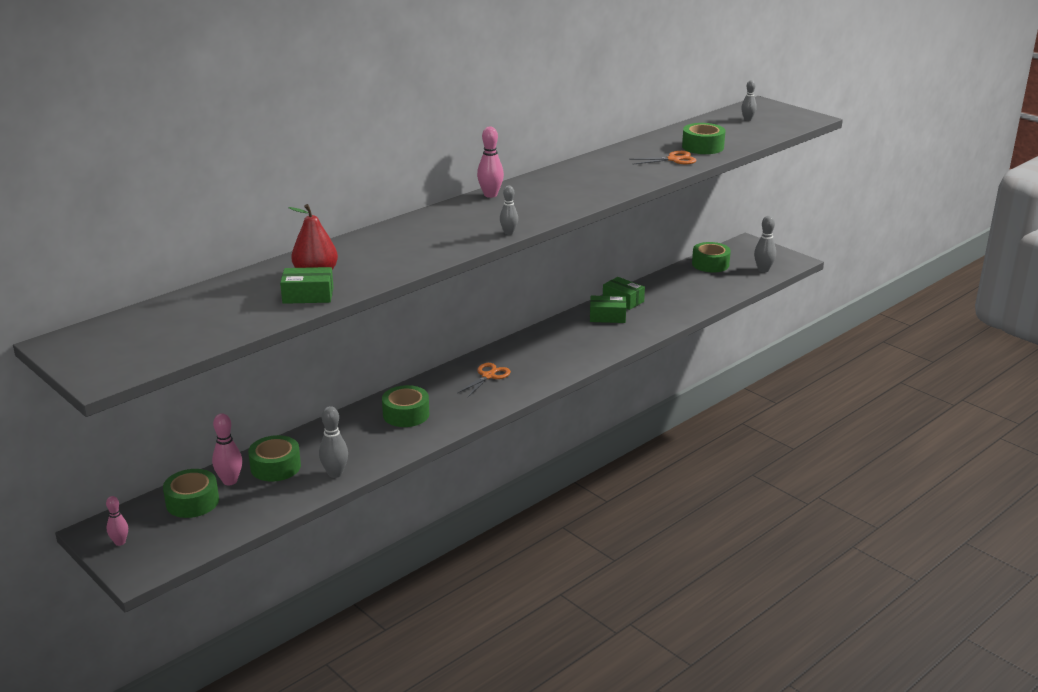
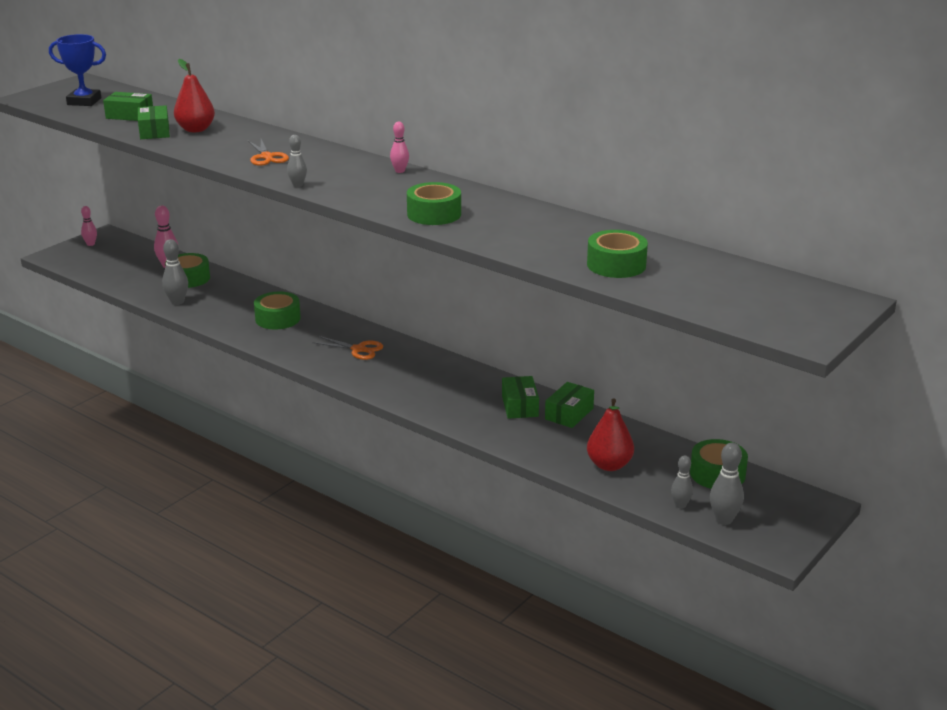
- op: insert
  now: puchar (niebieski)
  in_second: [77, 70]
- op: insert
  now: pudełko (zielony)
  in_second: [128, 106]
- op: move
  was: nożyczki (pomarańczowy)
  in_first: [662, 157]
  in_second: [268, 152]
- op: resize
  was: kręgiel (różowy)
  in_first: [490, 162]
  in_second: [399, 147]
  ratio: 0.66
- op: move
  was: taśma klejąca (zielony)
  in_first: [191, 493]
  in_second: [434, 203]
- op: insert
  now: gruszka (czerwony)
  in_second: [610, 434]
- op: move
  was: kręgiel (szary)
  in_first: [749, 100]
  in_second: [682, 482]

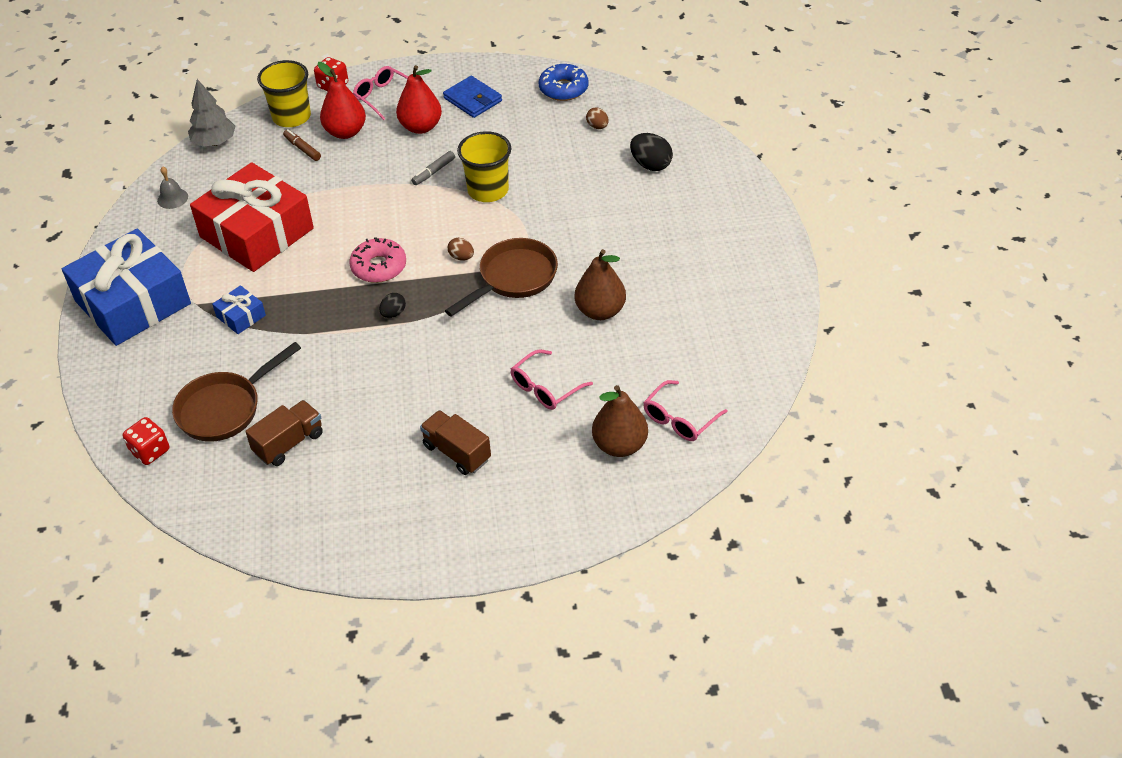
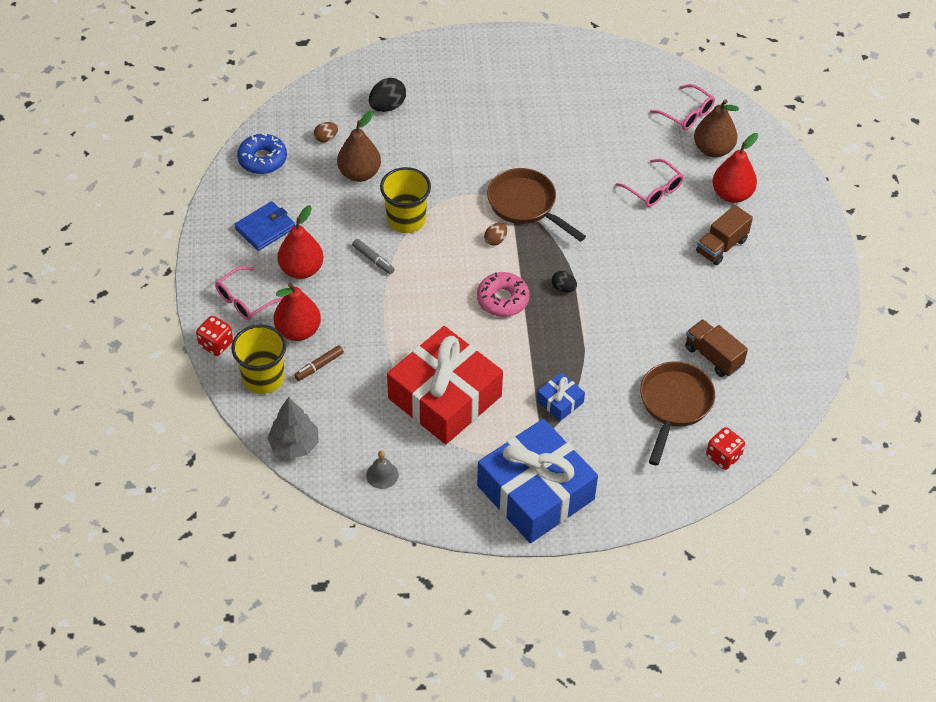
- op: move
  was: gruszka (brązowy)
  in_first: [600, 284]
  in_second: [359, 146]
- op: rotate
  was: patelnia (brązowy)
  in_first: [236, 392]
  in_second: [677, 413]
  clockwise: -120
- op: insert
  now: gruszka (czerwony)
  in_second: [735, 168]

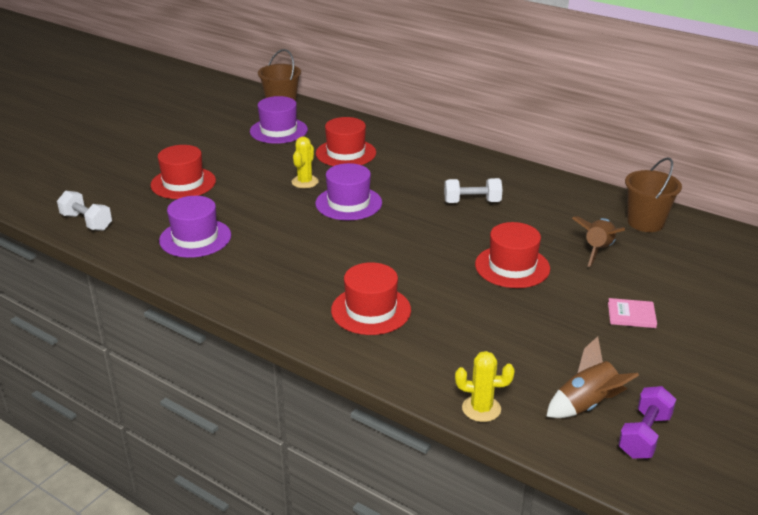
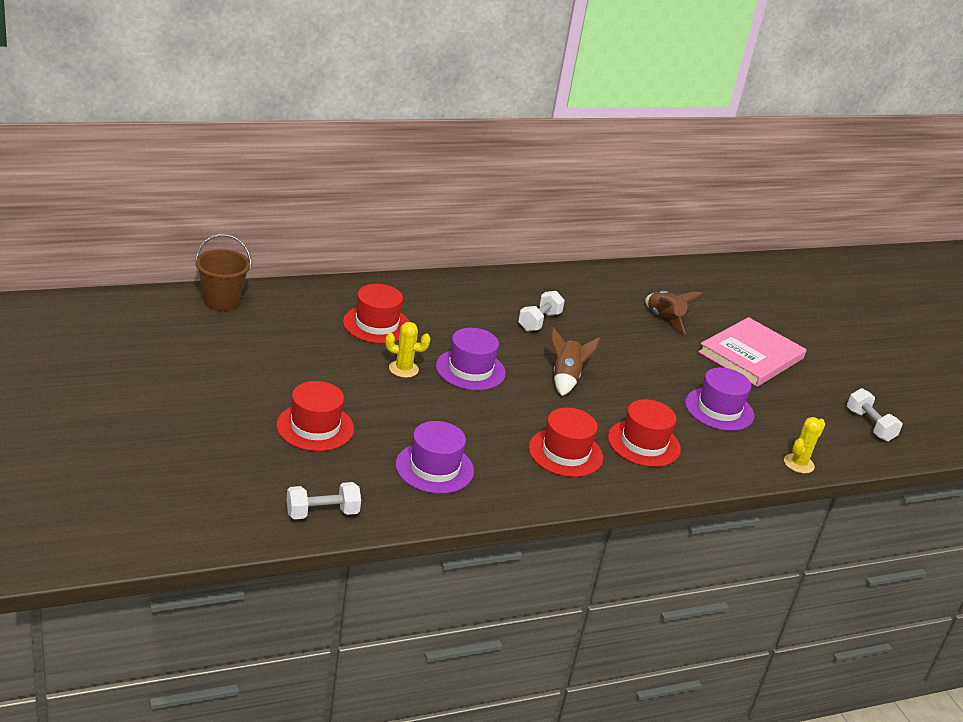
- op: rotate
  was: kaktus (żółty)
  in_first: [305, 162]
  in_second: [408, 350]
  clockwise: -45
- op: move
  was: kapelusz (czerwony)
  in_first: [512, 255]
  in_second: [565, 442]
- op: move
  was: rakieta (brązowy)
  in_first: [592, 377]
  in_second: [575, 361]
- op: move
  was: kapelusz (fioletowy)
  in_first: [279, 120]
  in_second: [719, 399]
- op: resize
  was: książka (różowy)
  in_first: [632, 313]
  in_second: [752, 352]
  ratio: 2.41
- op: recolor
  was: hantel (fioletowy)
  now: hantel (biały)
  in_first: [647, 422]
  in_second: [874, 414]
- op: delete
  was: wiadro (brązowy)
  in_first: [653, 194]

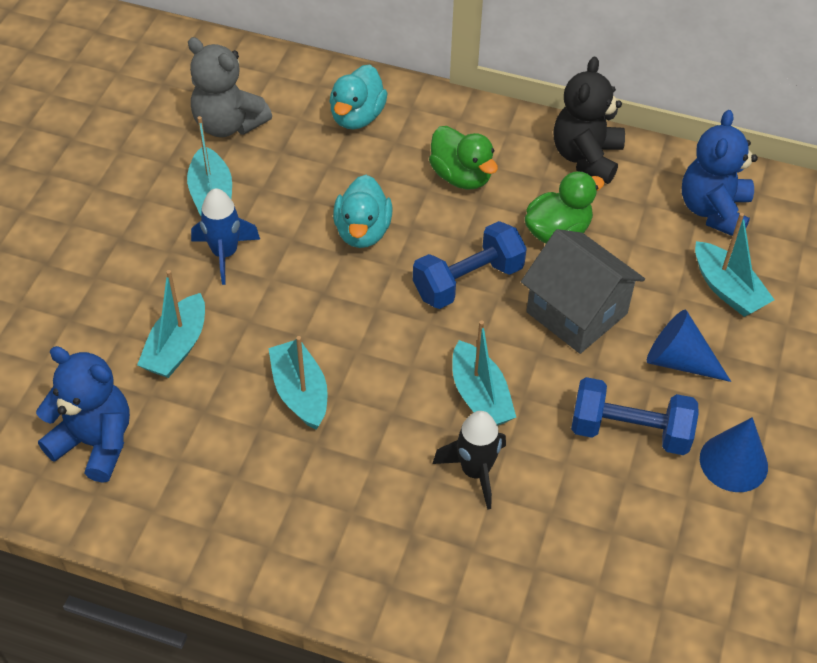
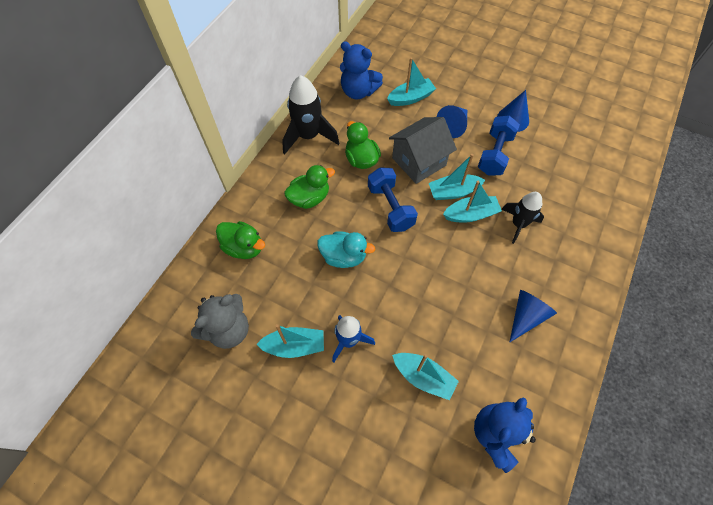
- op: recolor
  was: kaczka (turkusowy)
  now: kaczka (zielony)
  in_first: [358, 97]
  in_second: [240, 240]
- op: replace
  was: miś (czarny)
  now: rakieta (czarny)
  in_first: [589, 120]
  in_second: [310, 114]
- op: move
  was: łódka (turkusowy)
  in_first: [298, 383]
  in_second: [457, 177]
- op: insert
  now: stożek (niebieski)
  in_second: [533, 316]

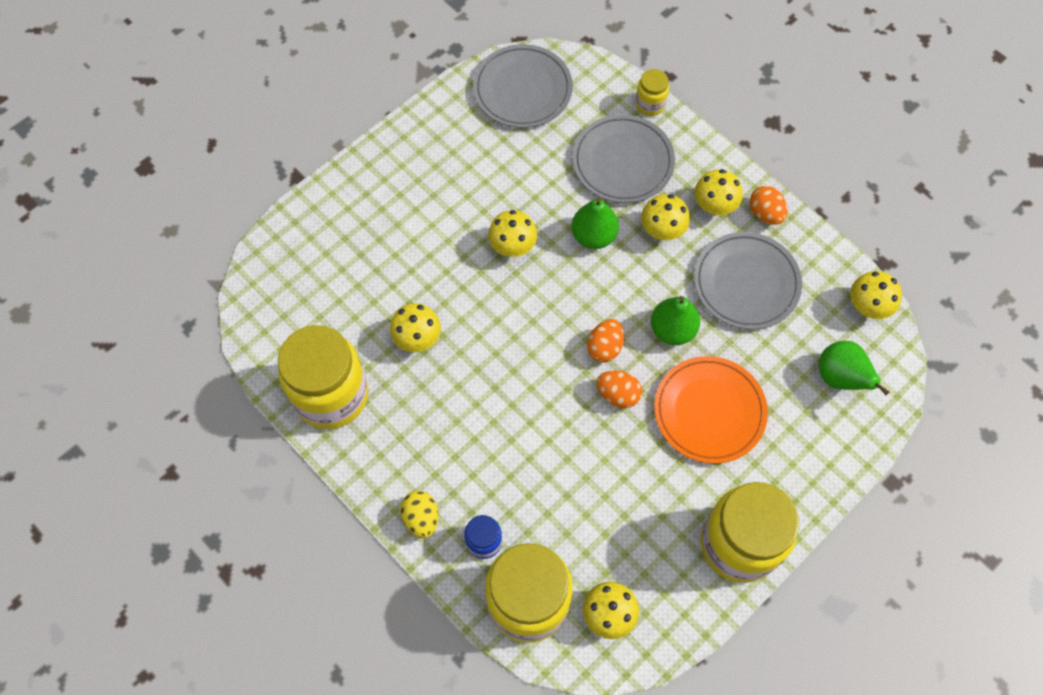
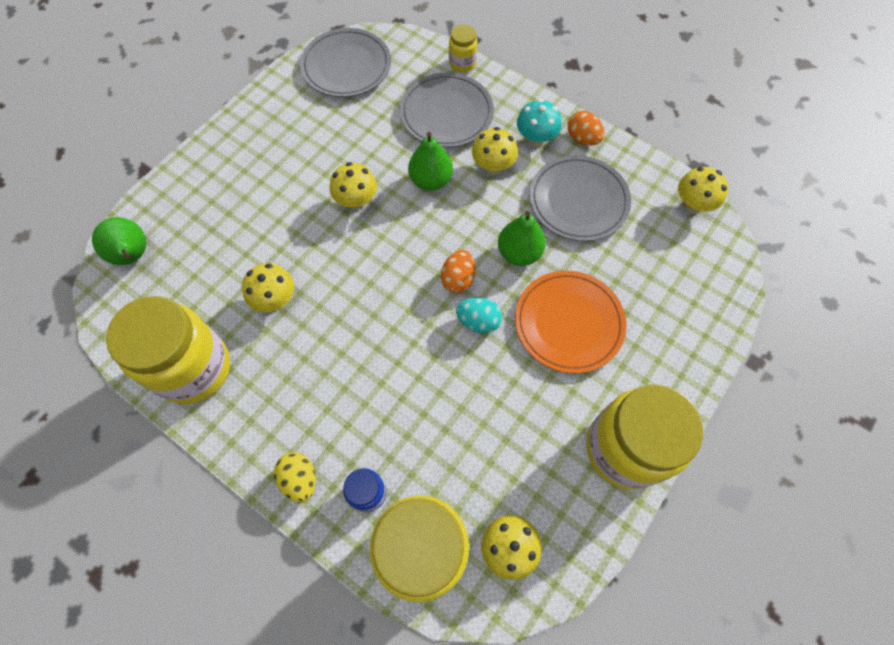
- op: move
  was: gruszka (zielony)
  in_first: [854, 368]
  in_second: [119, 241]
- op: recolor
  was: jajko (pomarańczowy)
  now: jajko (turkusowy)
  in_first: [619, 389]
  in_second: [479, 315]
- op: recolor
  was: grzyb (żółty)
  now: grzyb (turkusowy)
  in_first: [718, 192]
  in_second: [539, 123]

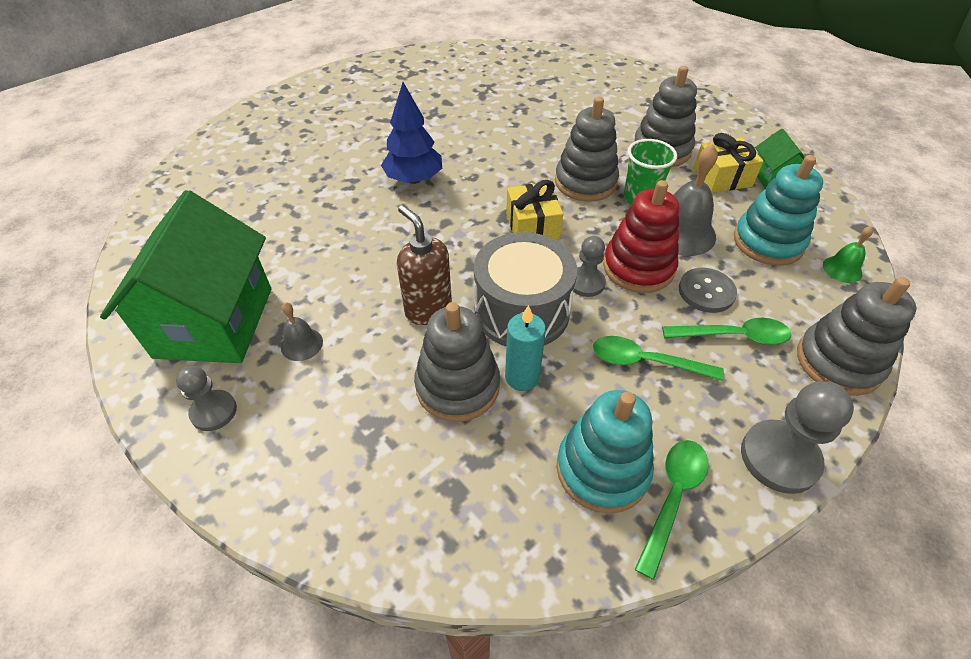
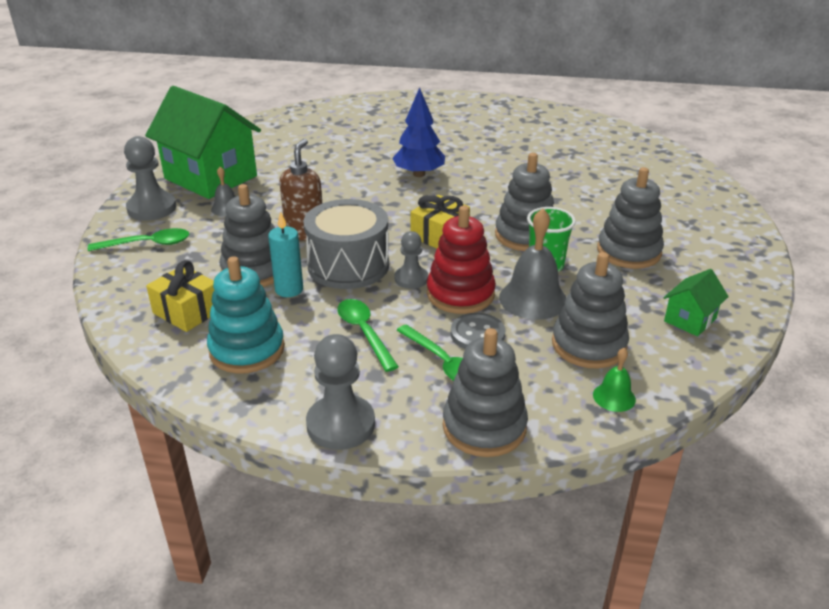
- op: move
  was: łyżka (zielony)
  in_first: [672, 510]
  in_second: [138, 239]
- op: resize
  was: pionek (szary)
  in_first: [206, 398]
  in_second: [150, 178]
  ratio: 1.61
- op: rotate
  was: domek (zielony)
  in_first: [185, 276]
  in_second: [203, 142]
  clockwise: 75
- op: move
  was: prezent (żółty)
  in_first: [728, 163]
  in_second: [180, 296]
- op: recolor
  was: zabawka nakładanka (turkusowy)
  now: zabawka nakładanka (szary)
  in_first: [778, 210]
  in_second: [590, 310]

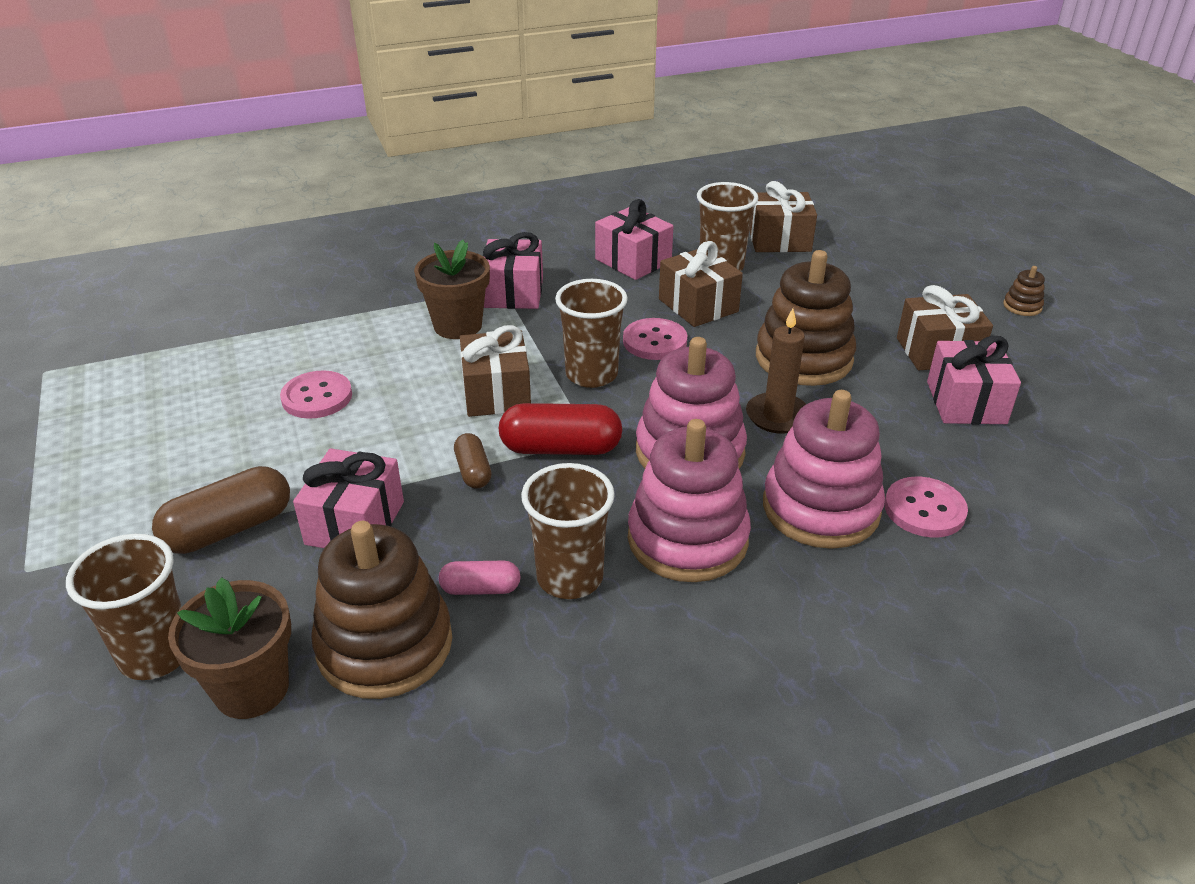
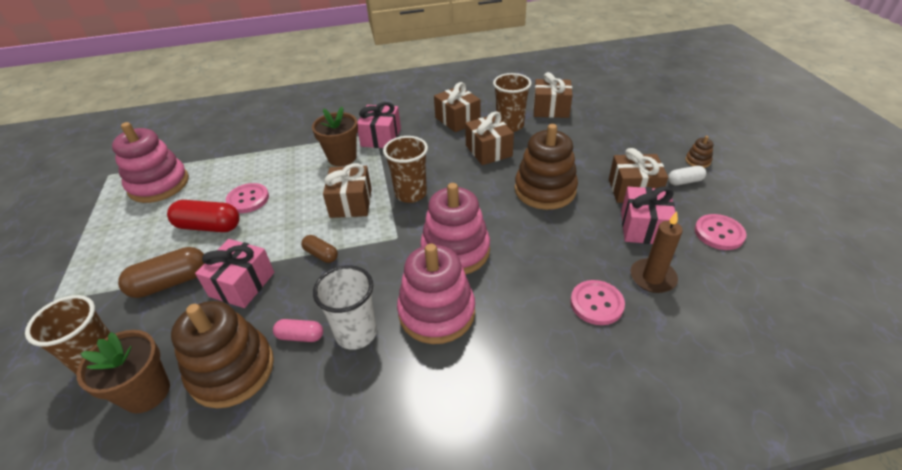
- op: move
  was: zabawka nakładanka (różowy)
  in_first: [824, 469]
  in_second: [150, 162]
- op: move
  was: kapsułka (czerwony)
  in_first: [560, 429]
  in_second: [203, 216]
- op: rotate
  was: kapsułka (brązowy)
  in_first: [473, 461]
  in_second: [319, 249]
  clockwise: -45
- op: recolor
  was: szklanka (brązowy)
  now: szklanka (biały)
  in_first: [568, 531]
  in_second: [345, 307]
- op: recolor
  was: prezent (różowy)
  now: prezent (brązowy)
  in_first: [634, 239]
  in_second: [457, 107]
- op: move
  was: świeca (brązowy)
  in_first: [776, 370]
  in_second: [656, 252]
- op: insert
  now: kapsułka (biały)
  in_second: [687, 175]
- op: move
  was: guzik (różowy)
  in_first: [655, 339]
  in_second: [721, 232]

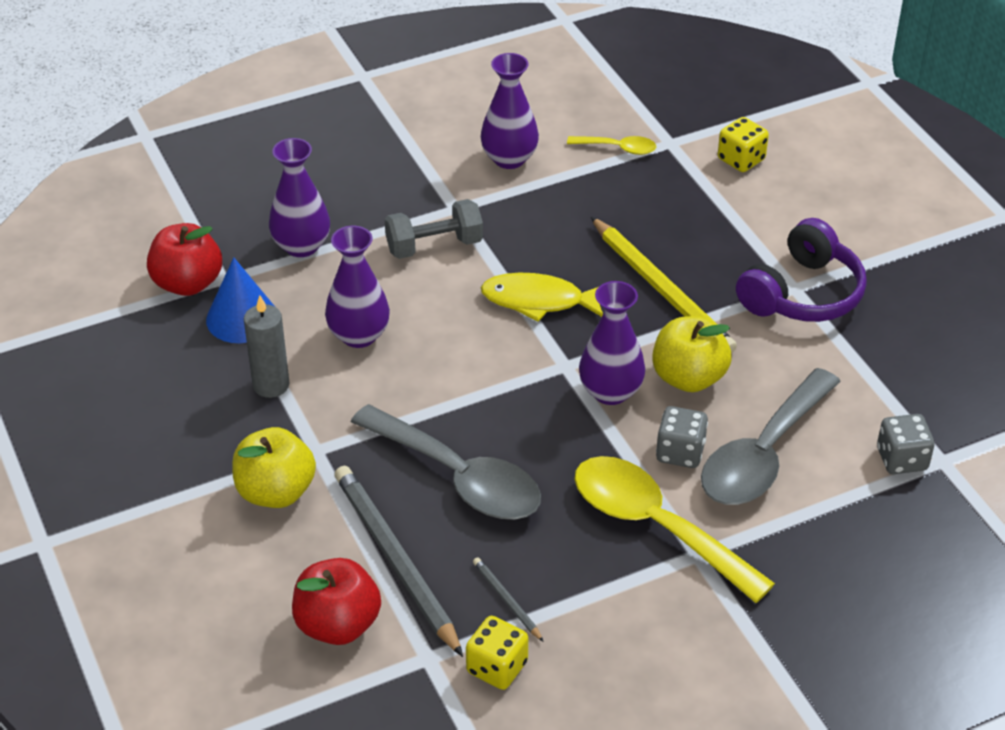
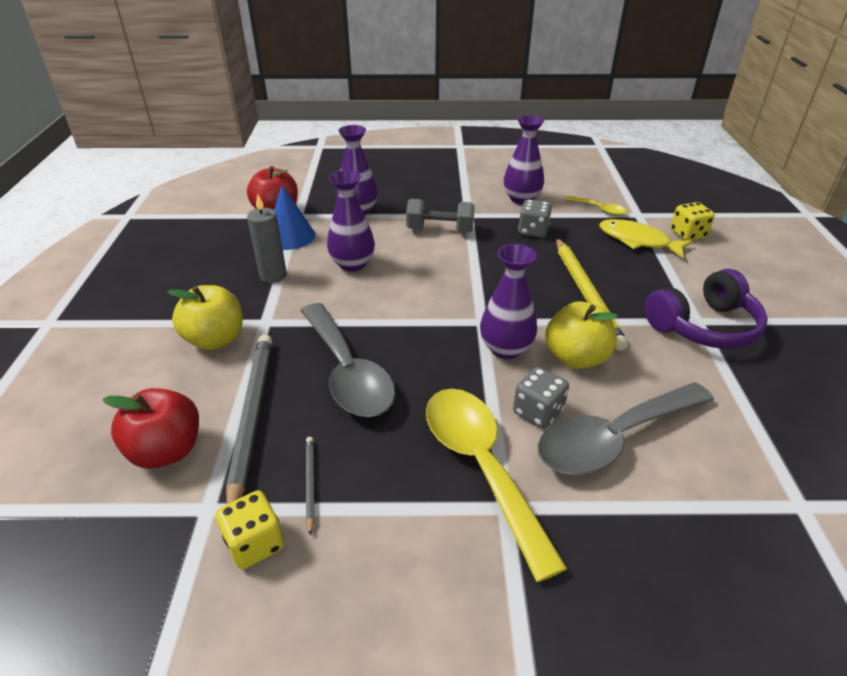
- op: move
  was: kostka do gry (szary)
  in_first: [906, 444]
  in_second: [535, 218]
- op: move
  was: ryba (żółty)
  in_first: [541, 297]
  in_second: [646, 238]

